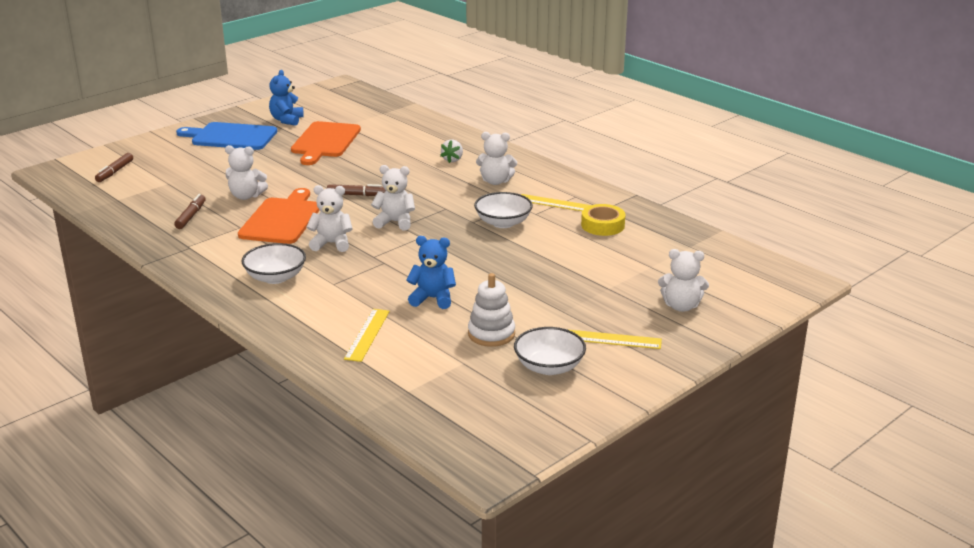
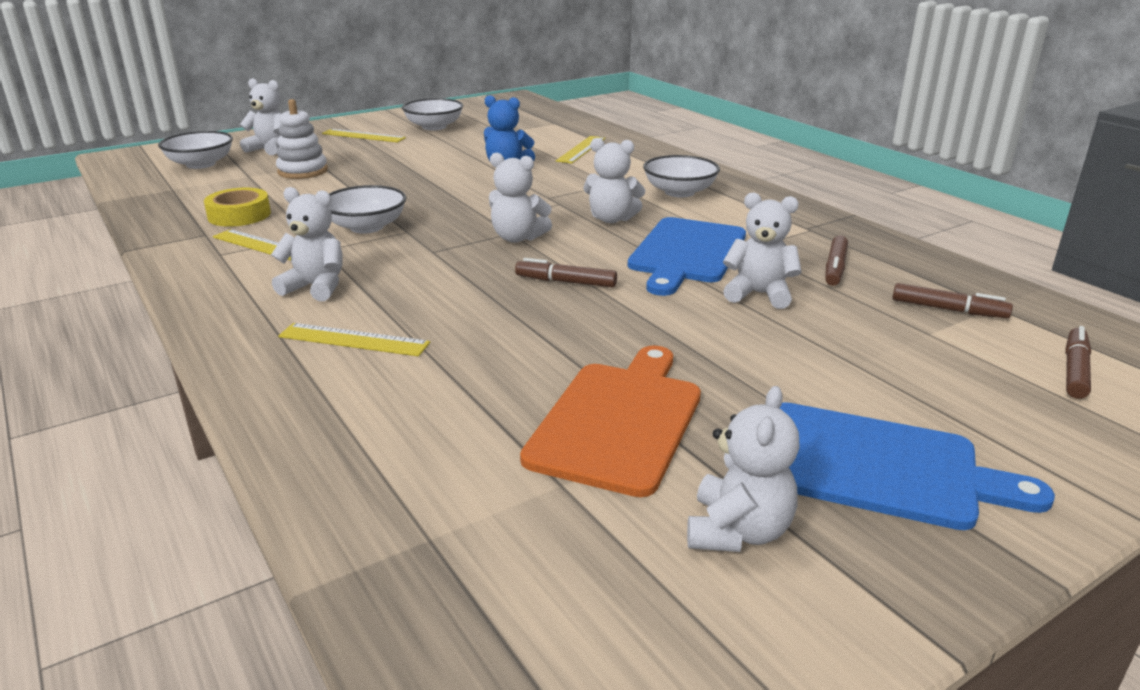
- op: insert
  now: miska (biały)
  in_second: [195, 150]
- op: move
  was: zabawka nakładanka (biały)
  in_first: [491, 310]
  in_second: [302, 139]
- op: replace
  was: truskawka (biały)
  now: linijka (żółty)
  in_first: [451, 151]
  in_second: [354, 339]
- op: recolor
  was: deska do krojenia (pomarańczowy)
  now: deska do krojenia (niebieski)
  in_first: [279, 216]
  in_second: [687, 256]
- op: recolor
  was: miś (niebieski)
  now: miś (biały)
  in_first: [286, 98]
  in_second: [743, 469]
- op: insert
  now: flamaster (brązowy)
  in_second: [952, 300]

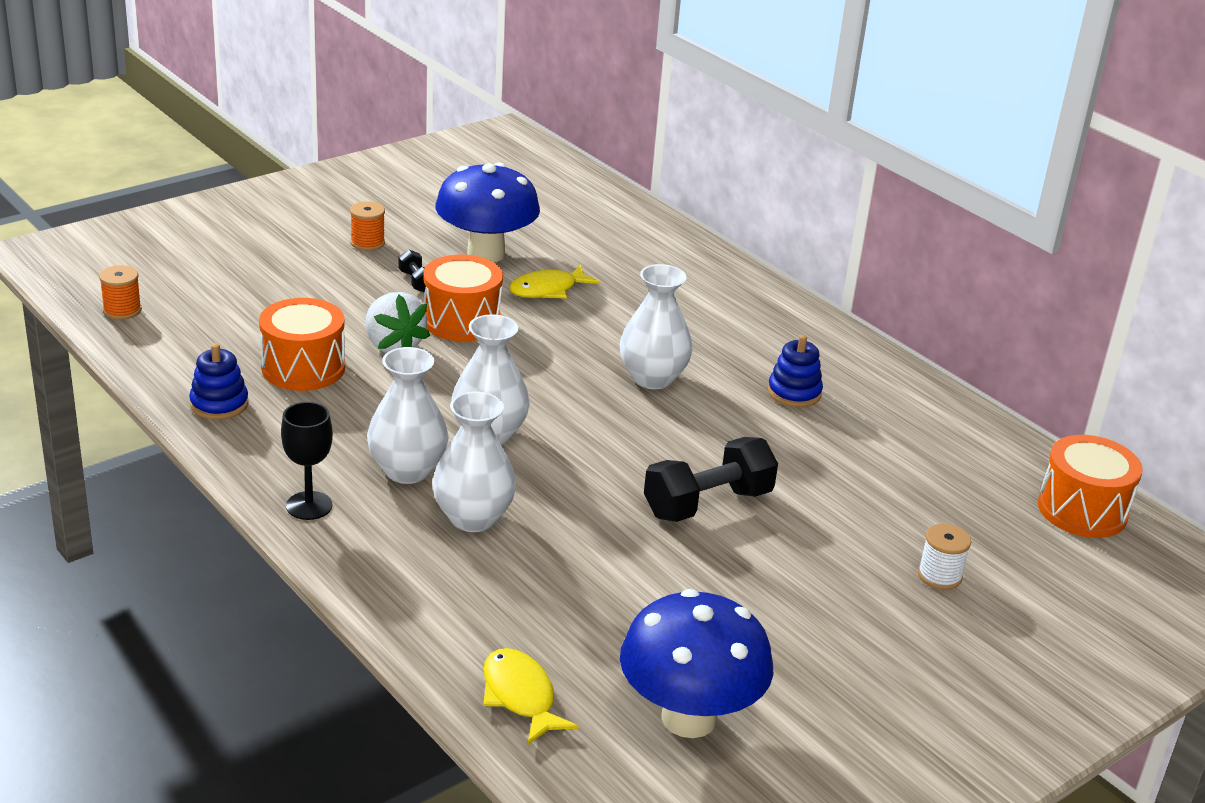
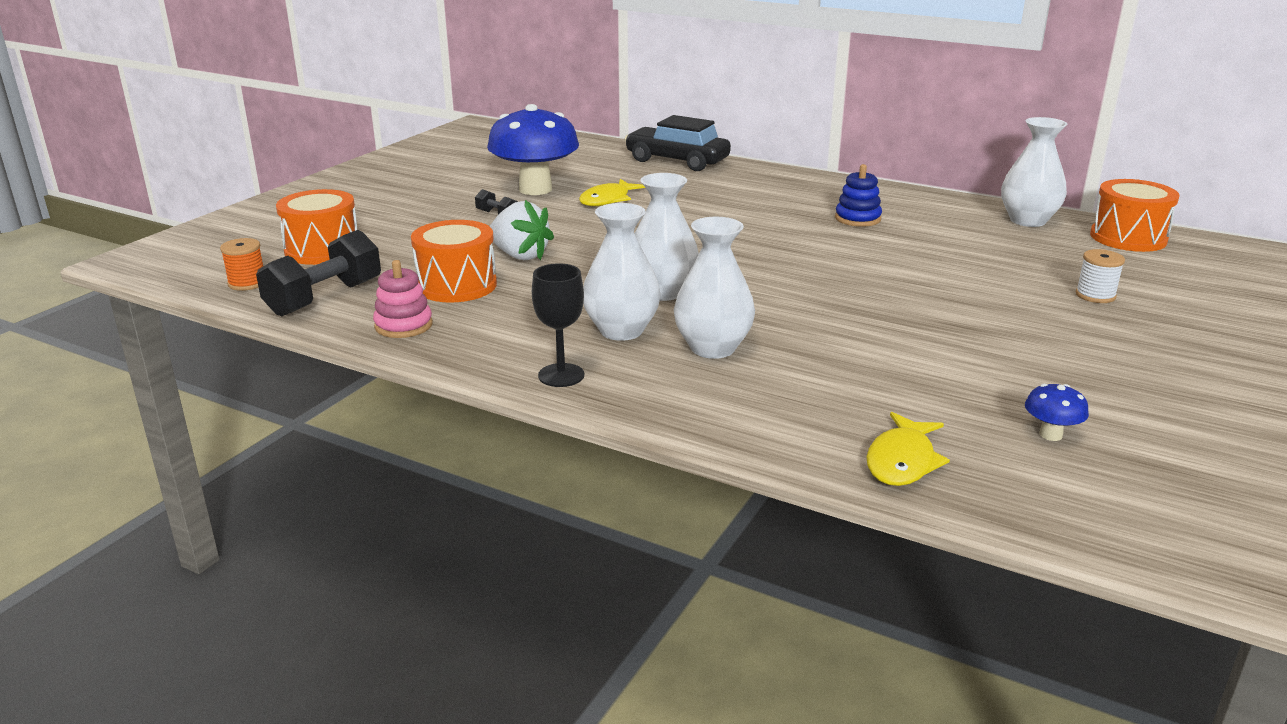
- op: move
  was: hantel (czarny)
  in_first: [711, 479]
  in_second: [318, 273]
- op: move
  was: bęben (pomarańczowy)
  in_first: [463, 298]
  in_second: [316, 227]
- op: recolor
  was: zabawka nakładanka (niebieski)
  now: zabawka nakładanka (różowy)
  in_first: [219, 381]
  in_second: [403, 299]
- op: insert
  now: samochód (czarny)
  in_second: [678, 143]
- op: rotate
  was: ryba (żółty)
  in_first: [530, 696]
  in_second: [908, 449]
  clockwise: -105
- op: move
  was: wazon (biały)
  in_first: [656, 326]
  in_second: [1034, 172]
- op: resize
  was: grzyb (niebieski)
  in_first: [696, 663]
  in_second: [1057, 412]
  ratio: 0.41
- op: delete
  was: szpulka (pomarańczowy)
  in_first: [367, 226]

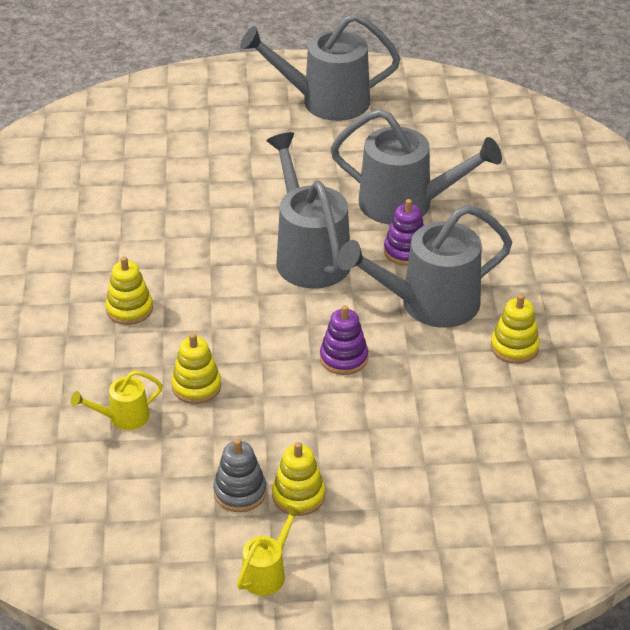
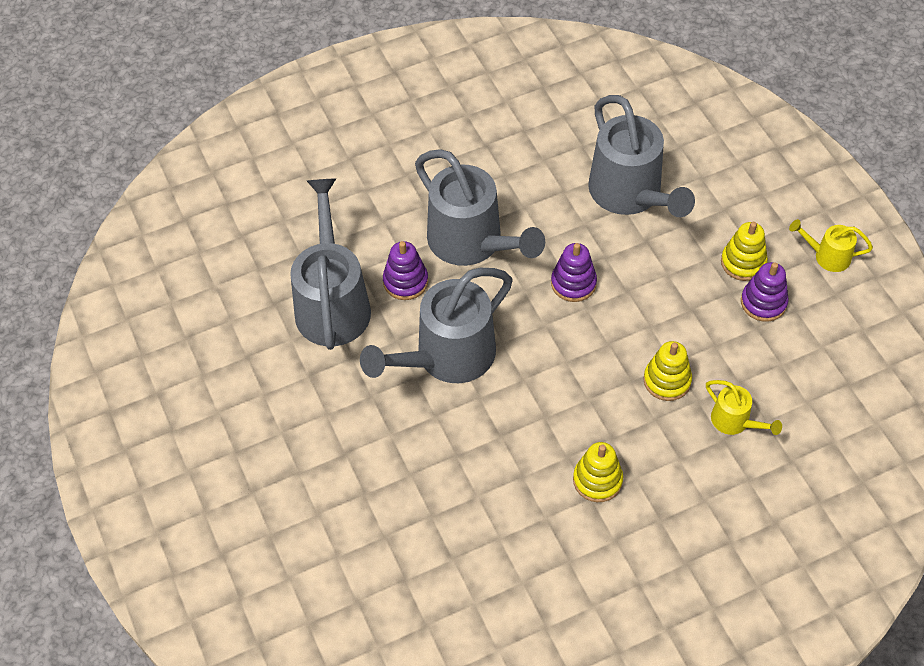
- op: move
  was: konewka (szary)
  in_first: [320, 67]
  in_second: [641, 156]
- op: recolor
  was: zabawka nakładanka (szary)
  now: zabawka nakładanka (fioletowy)
  in_first: [240, 475]
  in_second: [765, 292]
- op: delete
  was: zabawka nakładanka (żółty)
  in_first: [515, 329]

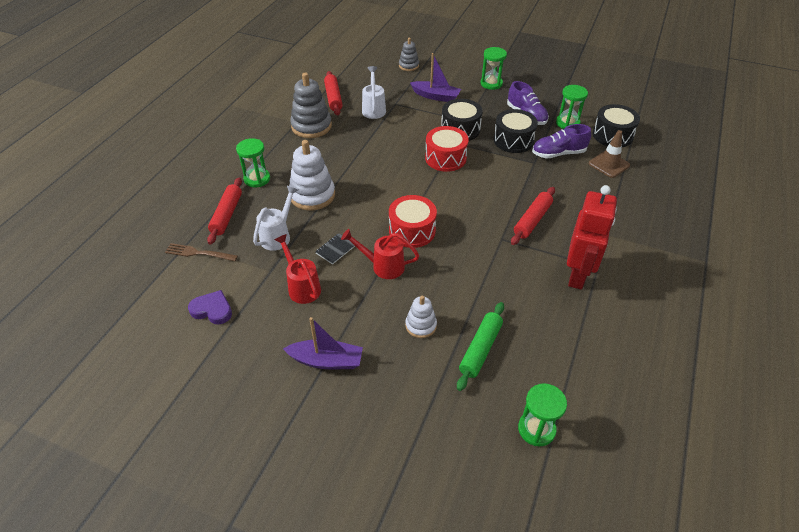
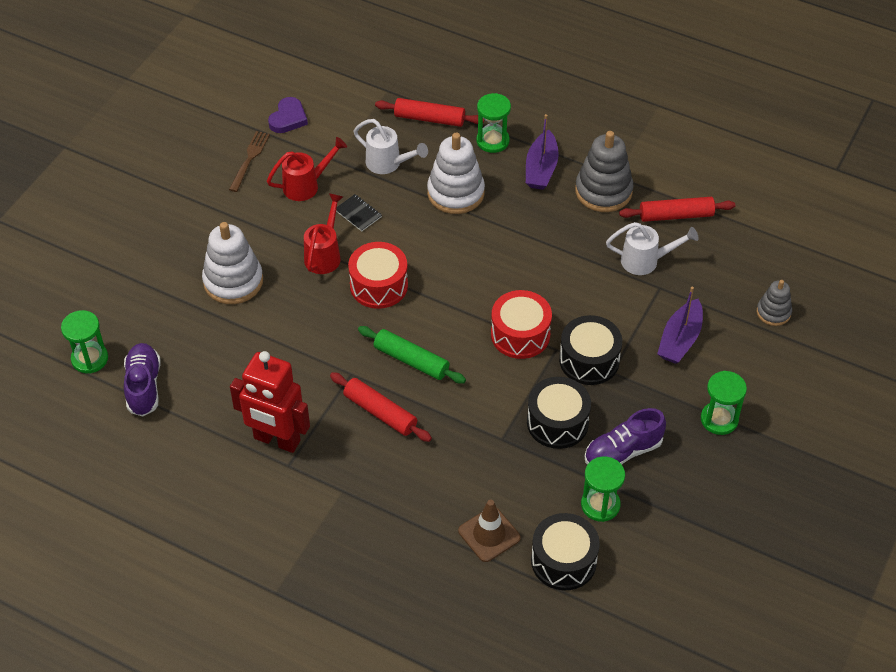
- op: move
  was: but (fioletowy)
  in_first: [561, 141]
  in_second: [142, 379]
- op: resize
  was: zabawka nakładanka (biały)
  in_first: [421, 317]
  in_second: [232, 263]
  ratio: 1.76
- op: move
  was: widelec (brązowy)
  in_first: [201, 252]
  in_second: [249, 161]
- op: move
  was: wałek do ciasta (zielony)
  in_first: [480, 346]
  in_second: [412, 355]
- op: move
  was: łódka (fioletowy)
  in_first: [323, 343]
  in_second: [542, 152]

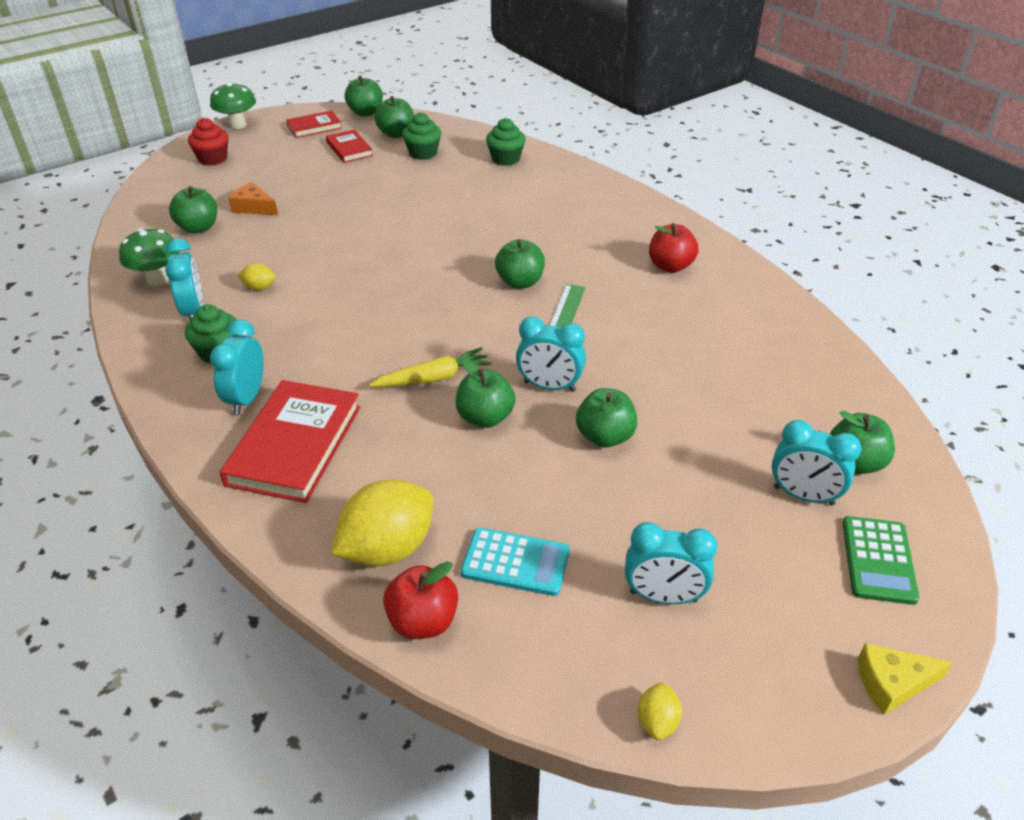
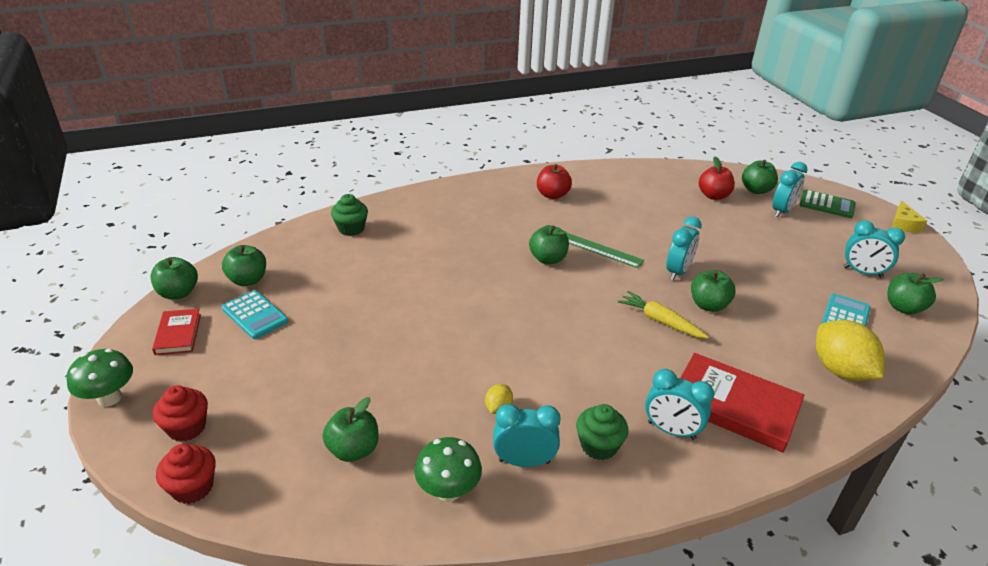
- op: insert
  now: muffinka (czerwony)
  in_second: [185, 474]
- op: replace
  was: książka (czerwony)
  now: kalkulator (turkusowy)
  in_first: [349, 146]
  in_second: [255, 314]
- op: rotate
  was: marchewka (żółty)
  in_first: [430, 367]
  in_second: [663, 314]
  clockwise: -45
- op: move
  was: jabłko (czerwony)
  in_first: [420, 600]
  in_second: [717, 178]
- op: rotate
  was: budzik (turkusowy)
  in_first: [671, 563]
  in_second: [874, 249]
  clockwise: 90
- op: move
  was: jabłko (zielony)
  in_first: [607, 418]
  in_second: [915, 294]
- op: delete
  was: ser (pomarańczowy)
  in_first: [253, 198]
- op: delete
  was: muffinka (zielony)
  in_first: [421, 136]
- op: delete
  was: cytryna (żółty)
  in_first: [660, 711]

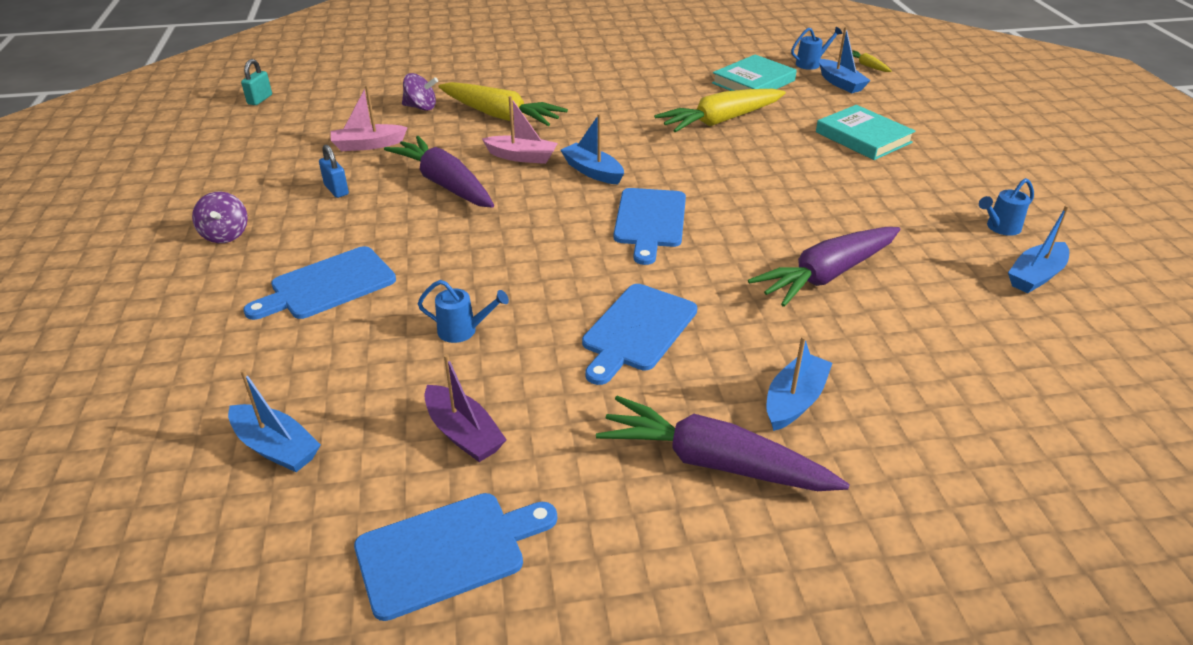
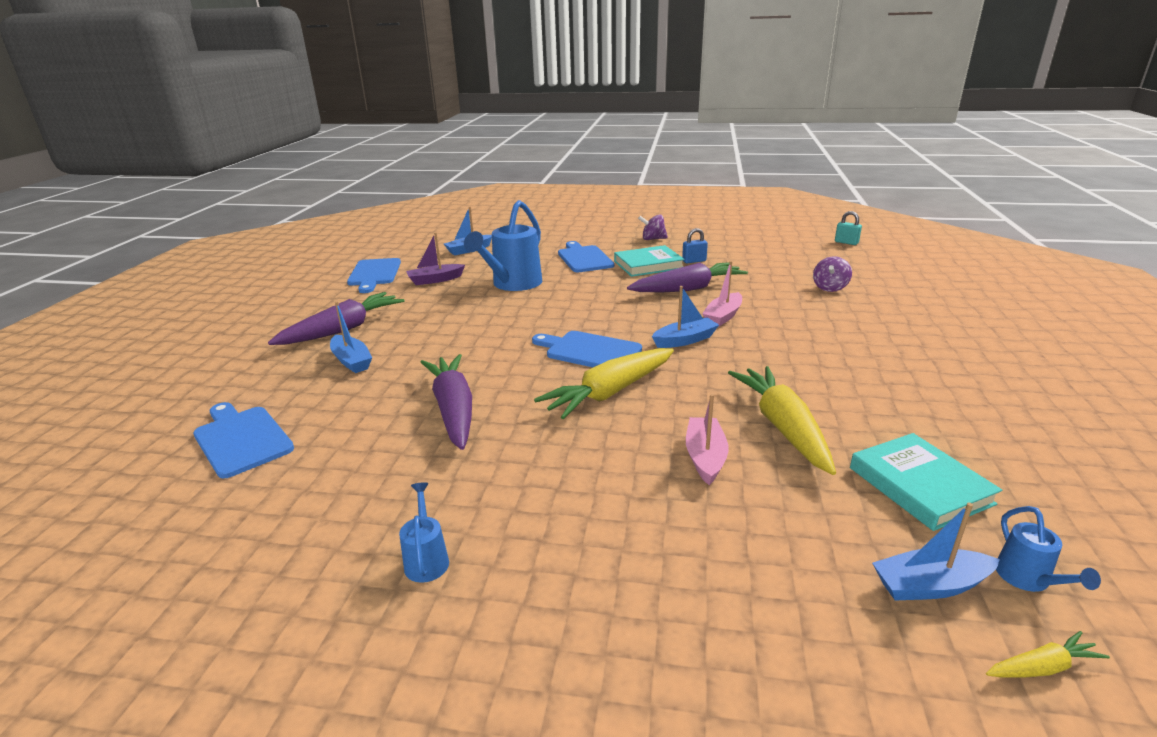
- op: move
  was: deska do krojenia (niebieski)
  in_first: [639, 334]
  in_second: [243, 440]
- op: resize
  was: konewka (niebieski)
  in_first: [463, 311]
  in_second: [503, 245]
  ratio: 2.21
- op: move
  was: marchewka (żółty)
  in_first: [503, 104]
  in_second: [604, 383]
- op: move
  was: książka (turkusowy)
  in_first: [865, 132]
  in_second: [649, 261]
- op: move
  was: łódka (różowy)
  in_first: [369, 118]
  in_second: [707, 439]
- op: delete
  was: łódka (niebieski)
  in_first: [1038, 249]

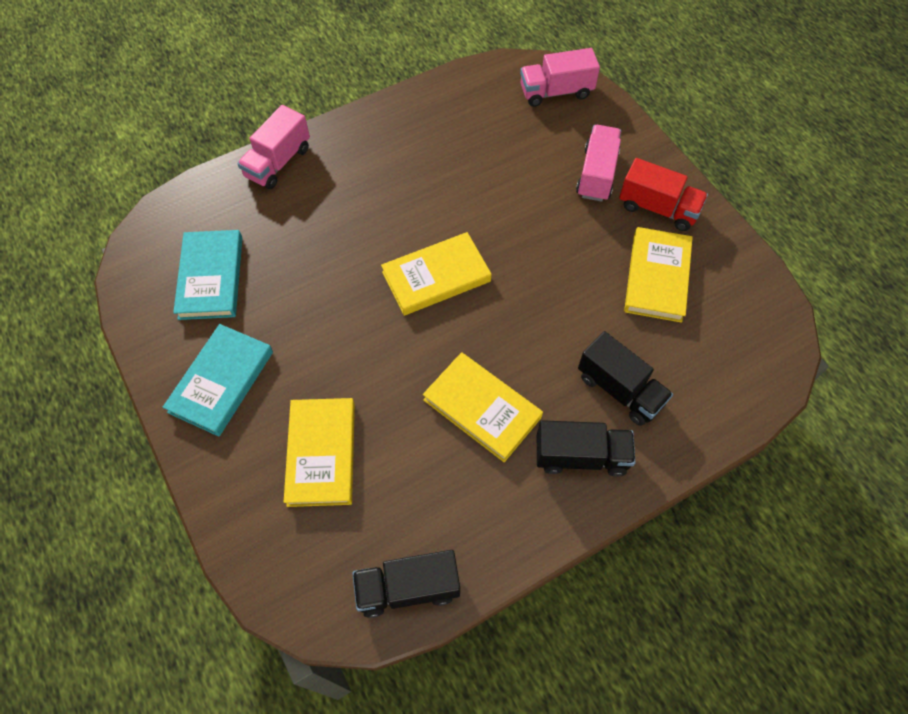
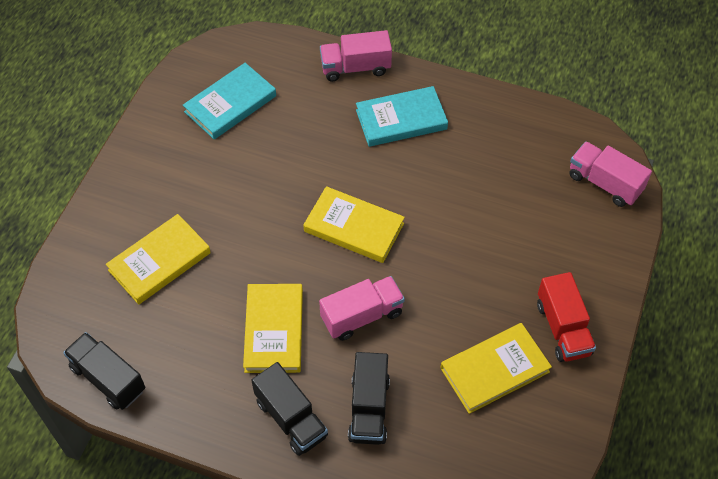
- op: move
  was: ciężarówka (różowy)
  in_first: [598, 163]
  in_second: [362, 308]
- op: move
  was: książka (turkusowy)
  in_first: [218, 380]
  in_second: [402, 116]

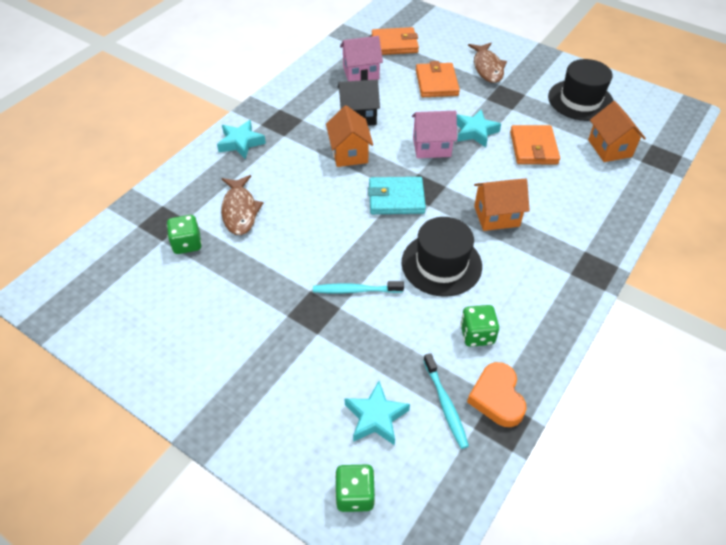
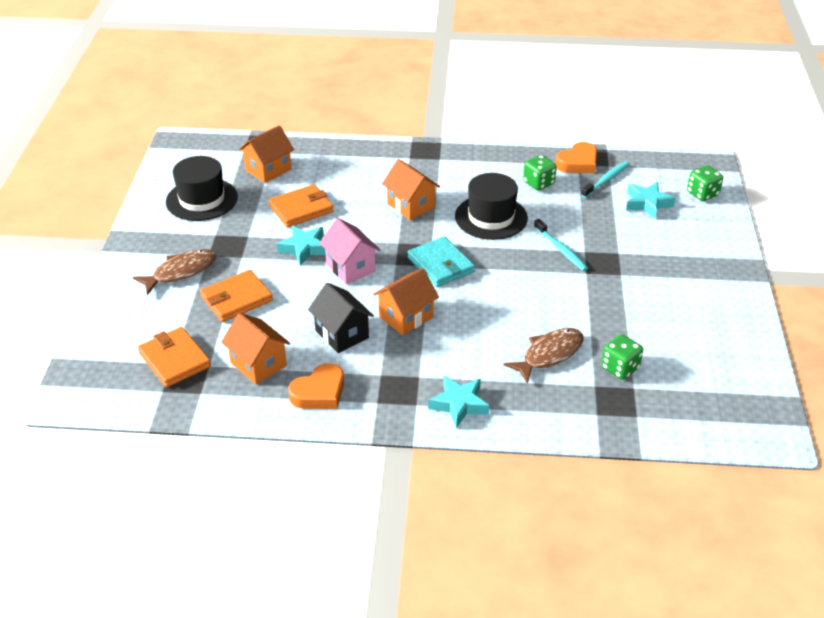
- op: recolor
  was: domek (różowy)
  now: domek (pomarańczowy)
  in_first: [361, 58]
  in_second: [255, 349]
- op: insert
  now: serce (pomarańczowy)
  in_second: [316, 386]

